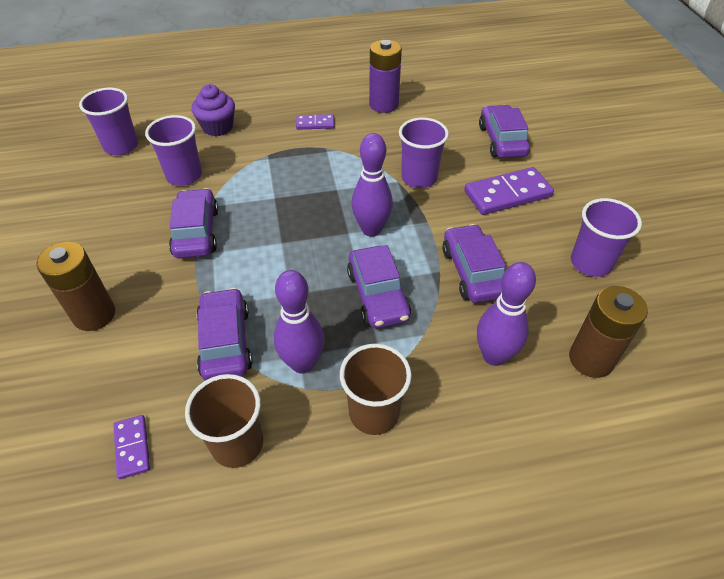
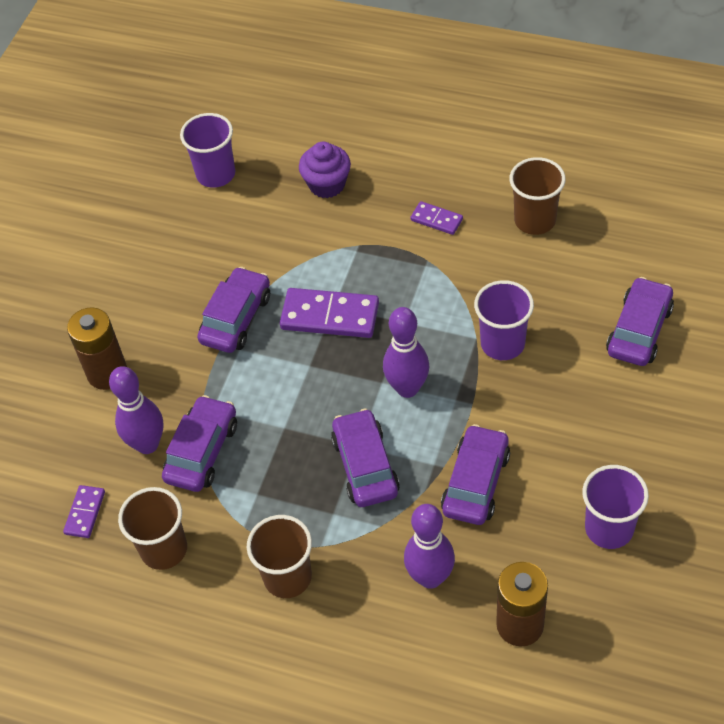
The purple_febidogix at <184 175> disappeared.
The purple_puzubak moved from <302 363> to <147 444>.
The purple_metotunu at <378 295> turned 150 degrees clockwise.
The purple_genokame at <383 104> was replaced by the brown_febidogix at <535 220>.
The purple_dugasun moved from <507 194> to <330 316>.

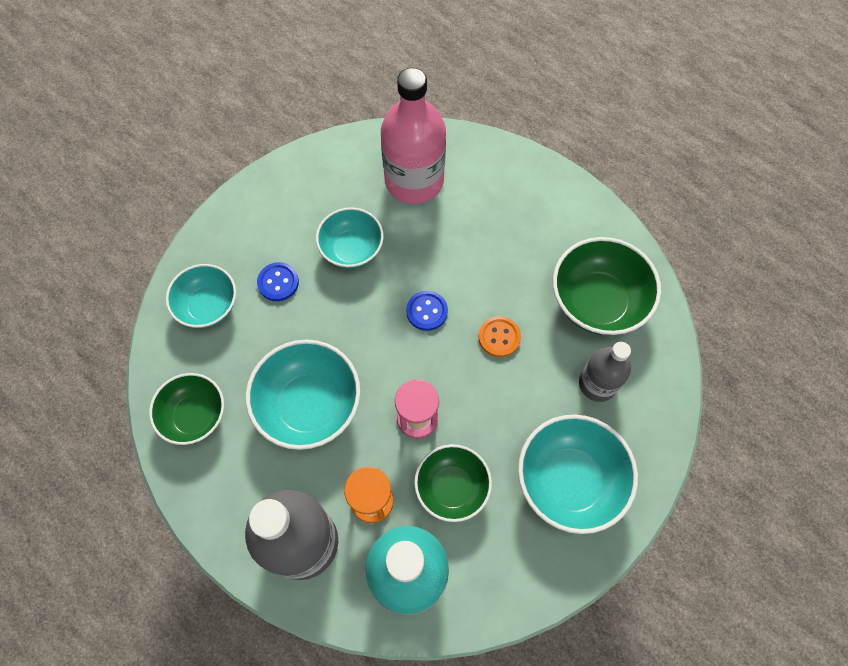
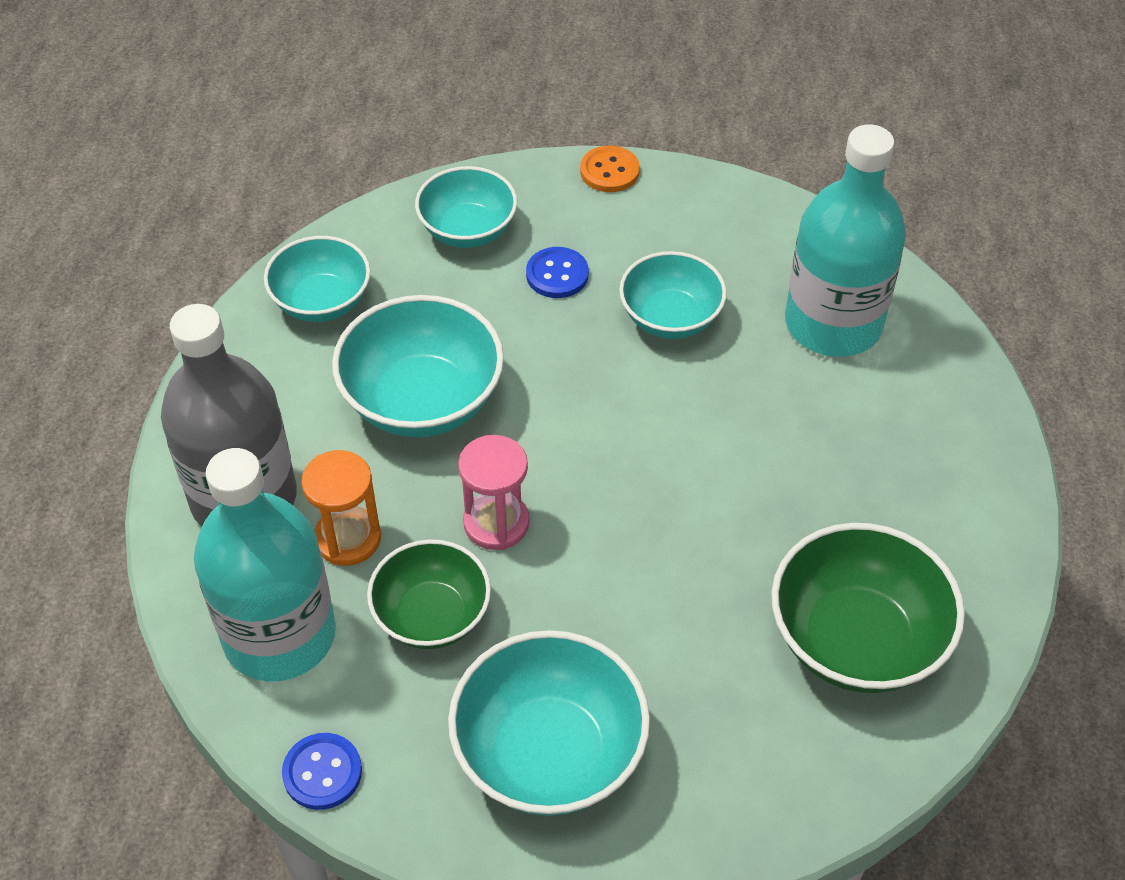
The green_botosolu at <195 416> became the turquoise_botosolu at <322 302>.
The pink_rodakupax at <414 181> became the turquoise_rodakupax at <833 324>.
The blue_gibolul moved from <427 311> to <322 772>.
The orange_gibolul moved from <499 337> to <609 171>.
The grey_rodakupax at <597 384> disappeared.

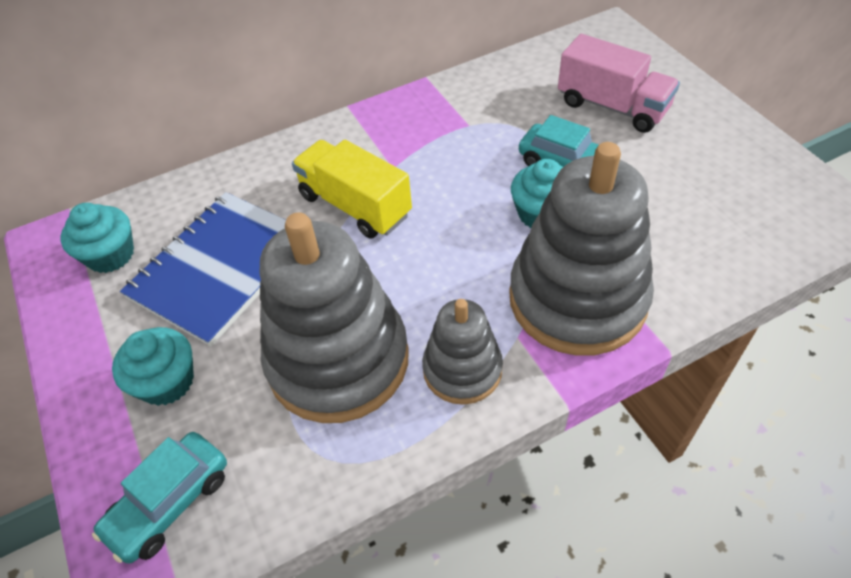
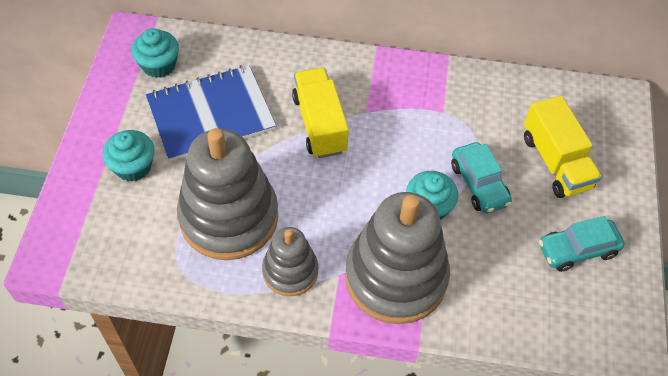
The turquoise_metotunu moved from <170 503> to <577 250>.
The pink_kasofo at <612 106> became the yellow_kasofo at <555 162>.

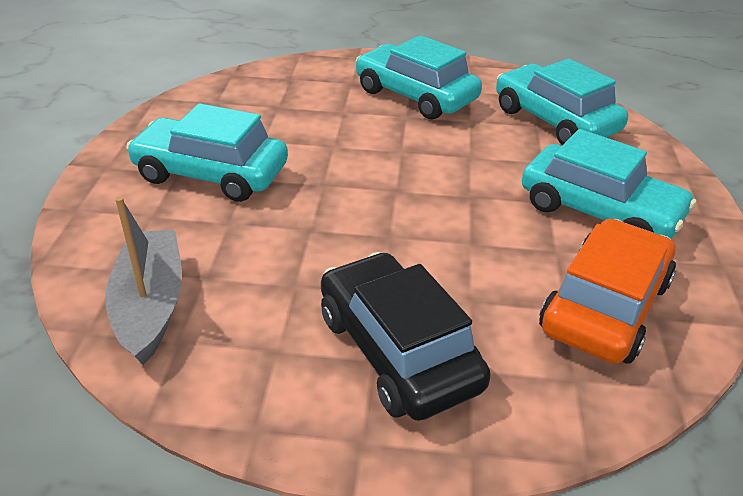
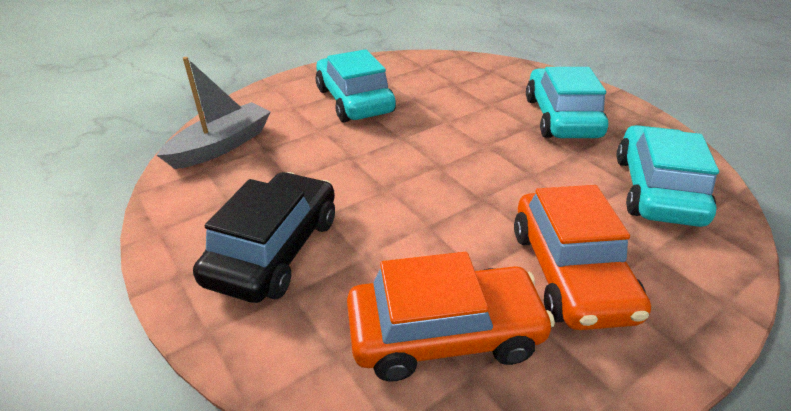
The turquoise_metotunu at <599 211> became the orange_metotunu at <570 272>.

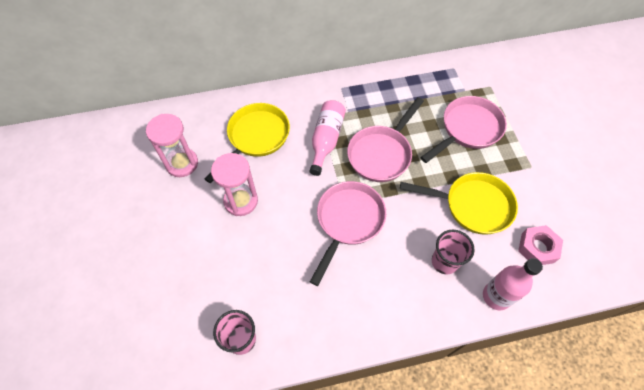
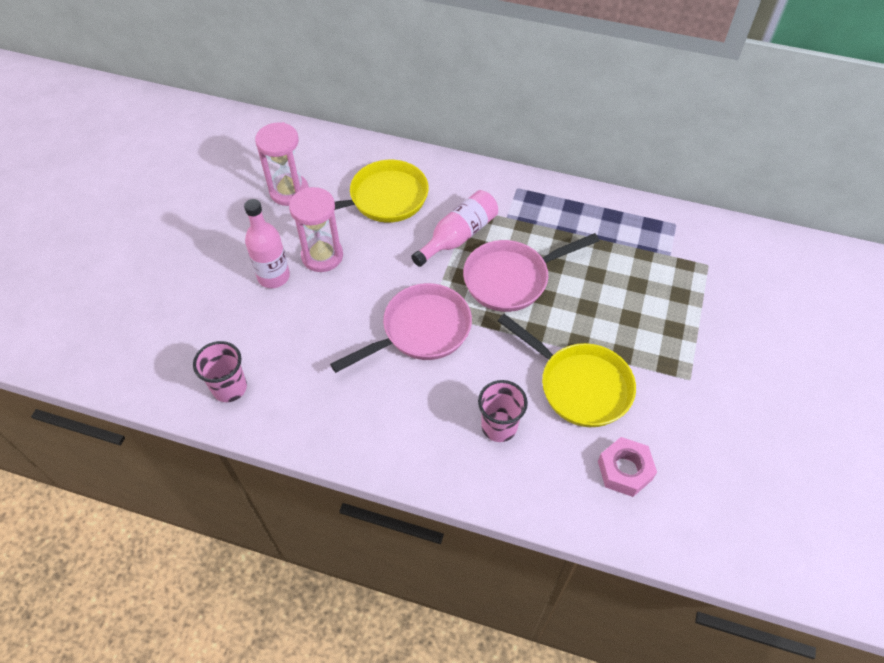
The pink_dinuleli at <468 129> disappeared.
The pink_rodakupax moved from <496 296> to <273 276>.

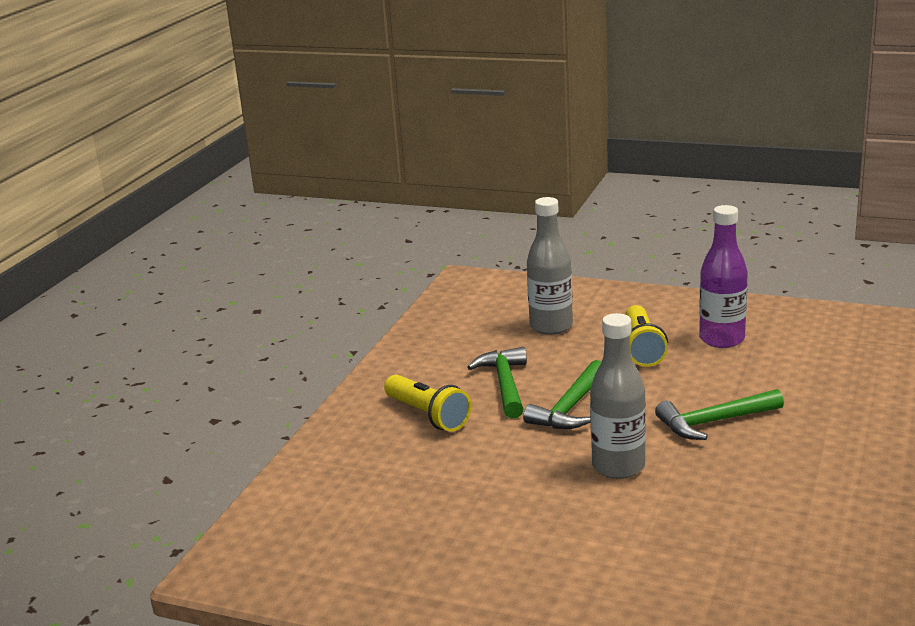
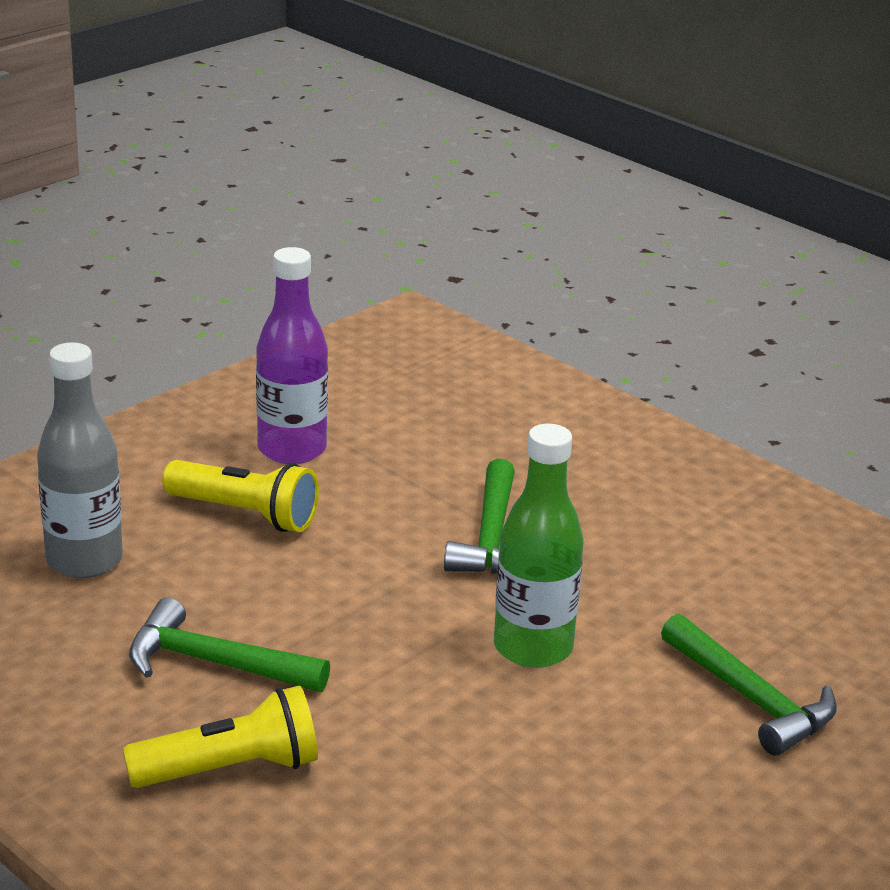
The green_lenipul moved from <570 407> to <750 699>.
The grey_rodakupax at <618 466> became the green_rodakupax at <533 648>.

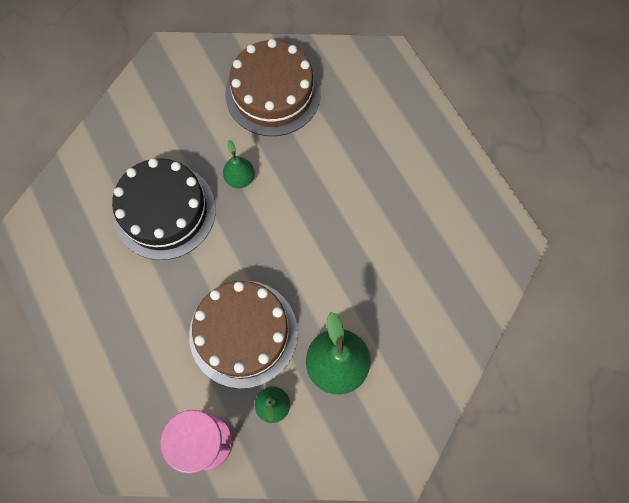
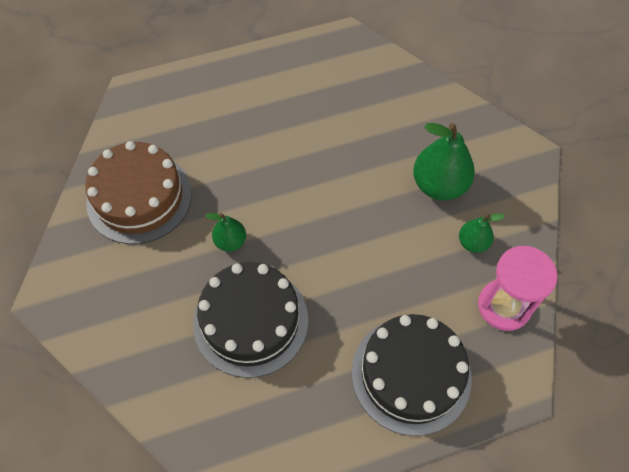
The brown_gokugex at <243 333> disappeared.
The black_gokugex at <411 374> appeared.

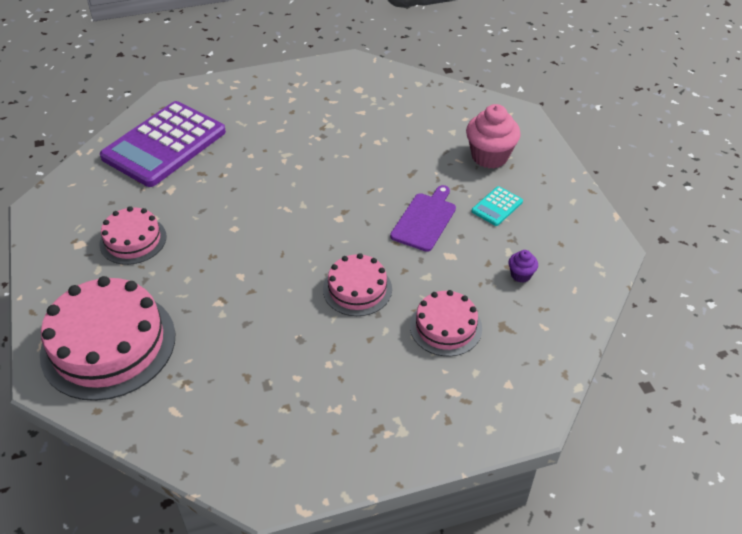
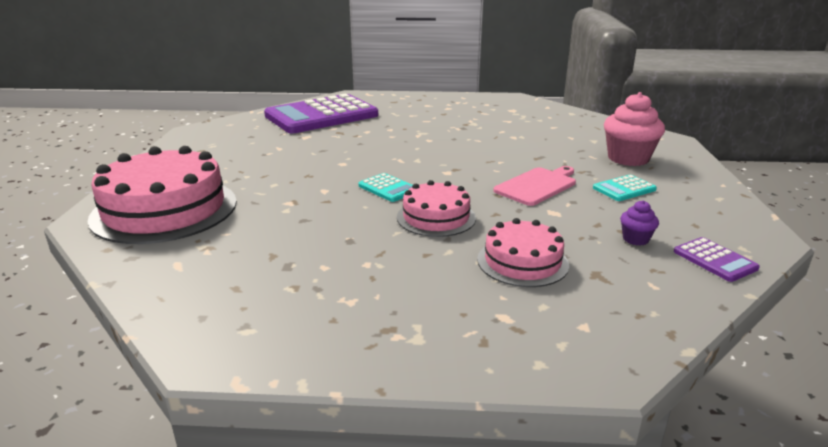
The pink_gokugex at <133 240> disappeared.
The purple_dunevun at <425 220> became the pink_dunevun at <537 186>.
The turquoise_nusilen at <388 188> appeared.
The purple_nusilen at <714 260> appeared.

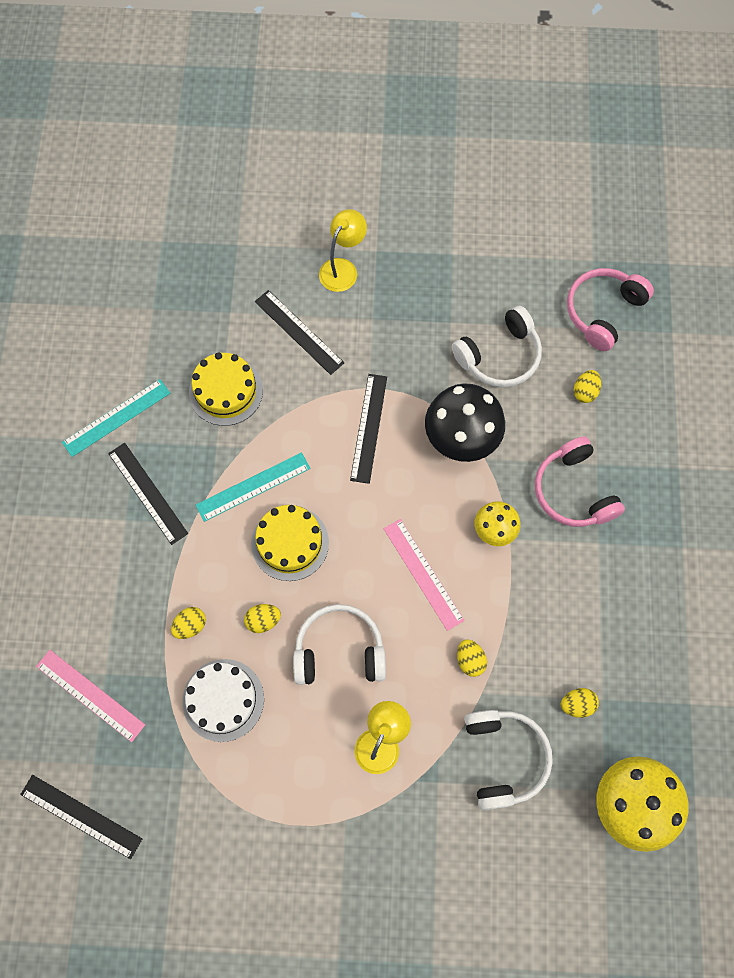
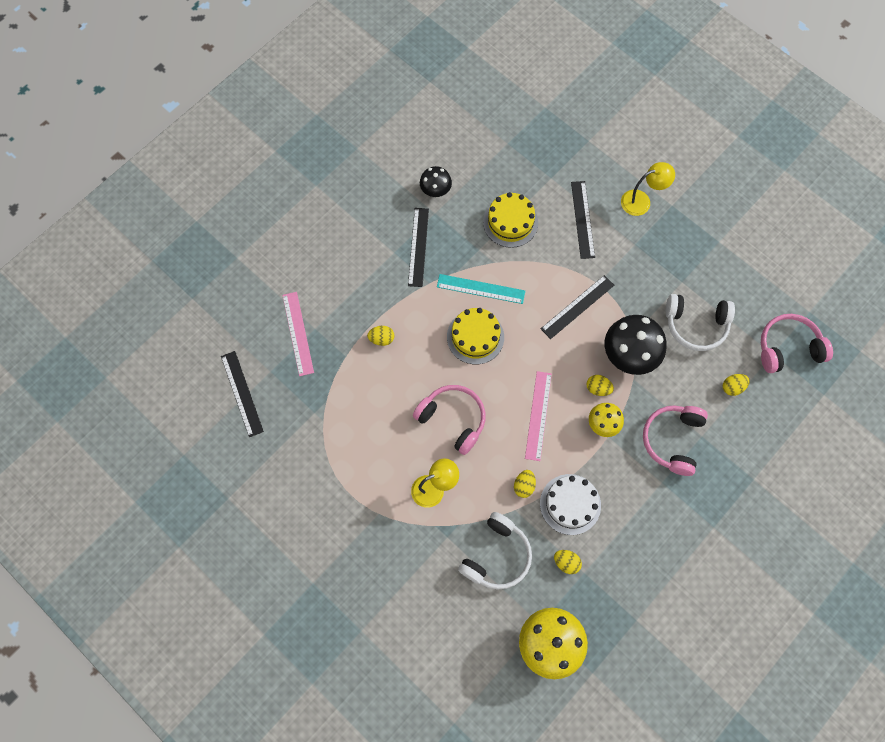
The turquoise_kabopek at <116 417> was replaced by the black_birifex at <435 191>.
The white_gokugex moved from <223 700> to <570 504>.
The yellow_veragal moved from <263 620> to <598 388>.
The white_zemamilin at <339 651> became the pink_zemamilin at <453 419>.

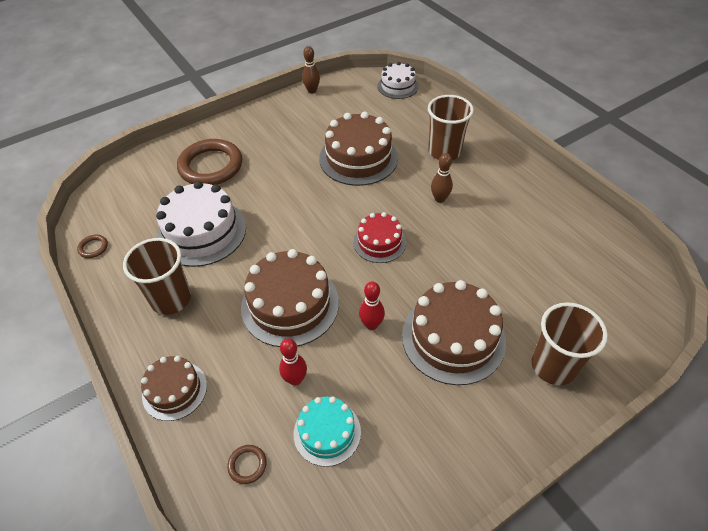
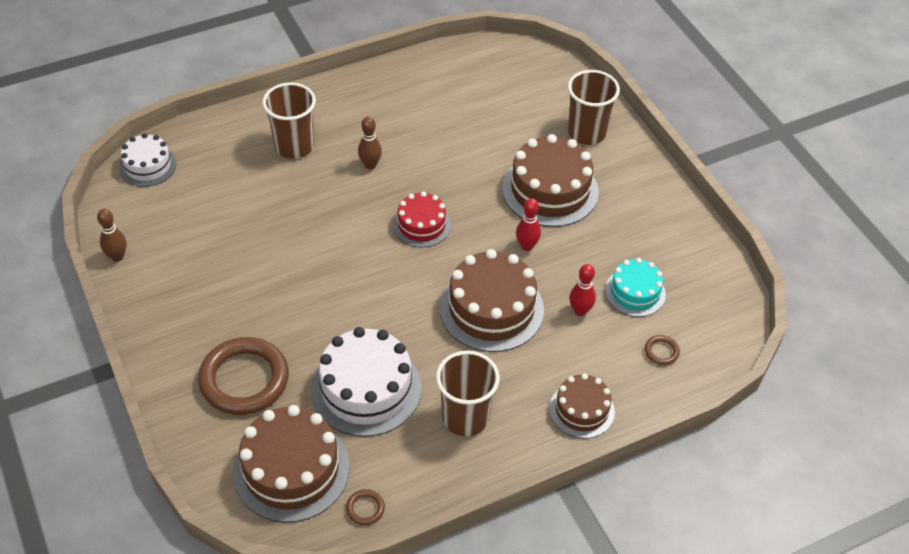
The brown_gokugex moved from <358 158> to <291 469>.

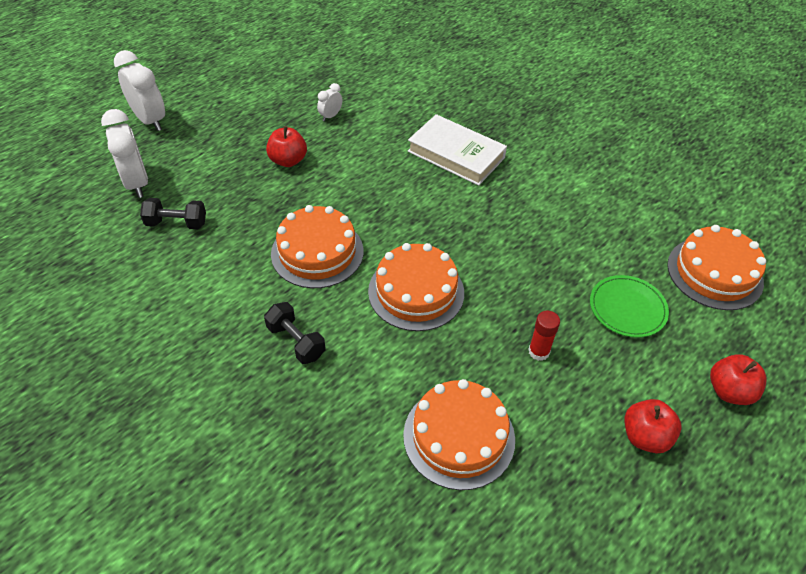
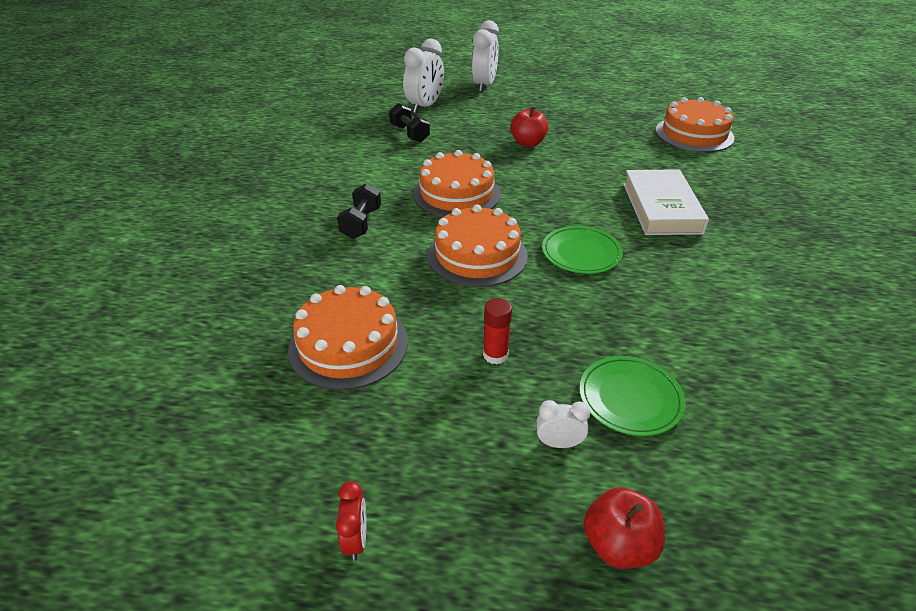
The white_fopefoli moved from <330 116> to <559 443>.
The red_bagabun at <645 437> disappeared.
The orange_gokugex moved from <714 273> to <694 134>.
The red_fopefoli at <356 539> appeared.
The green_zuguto at <581 253> appeared.

